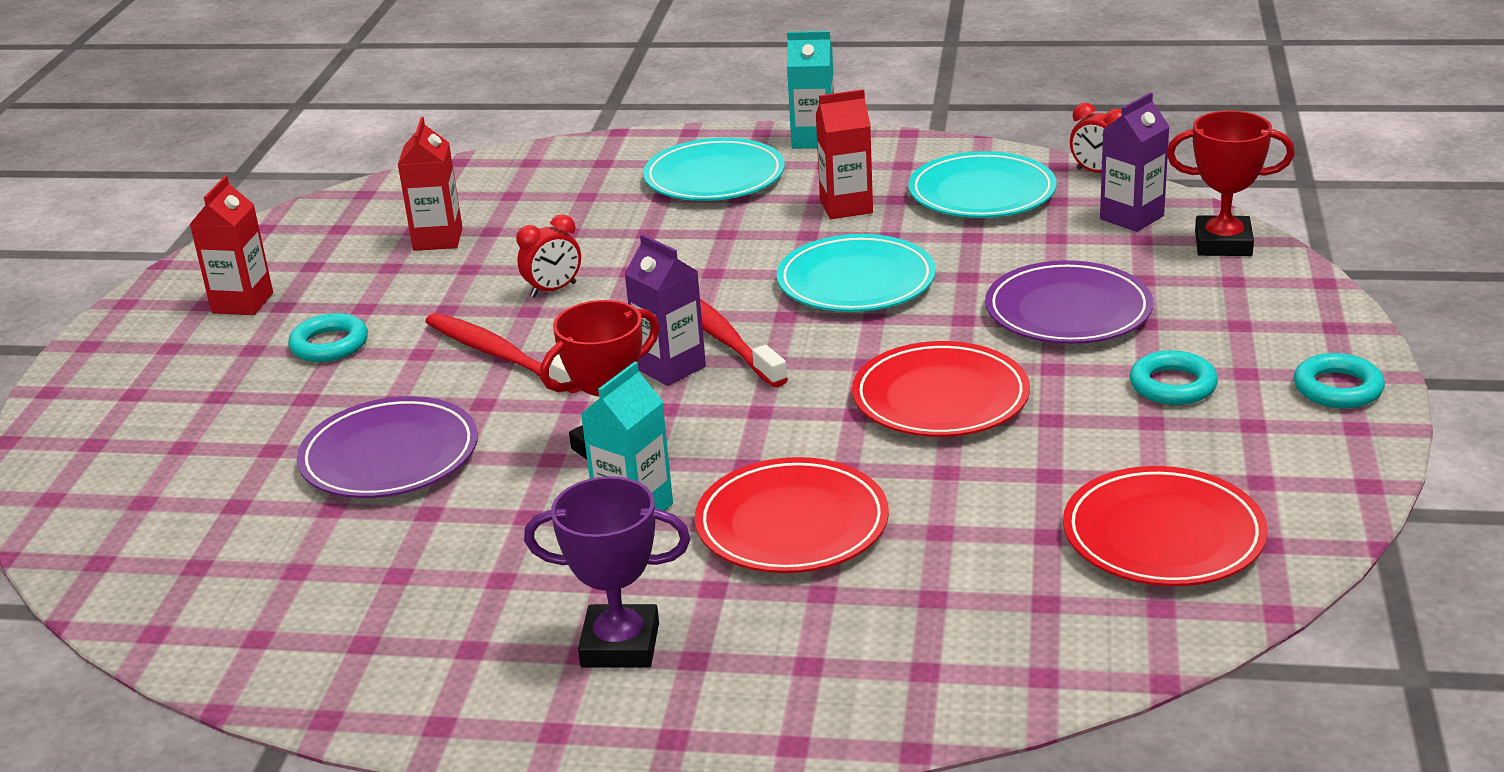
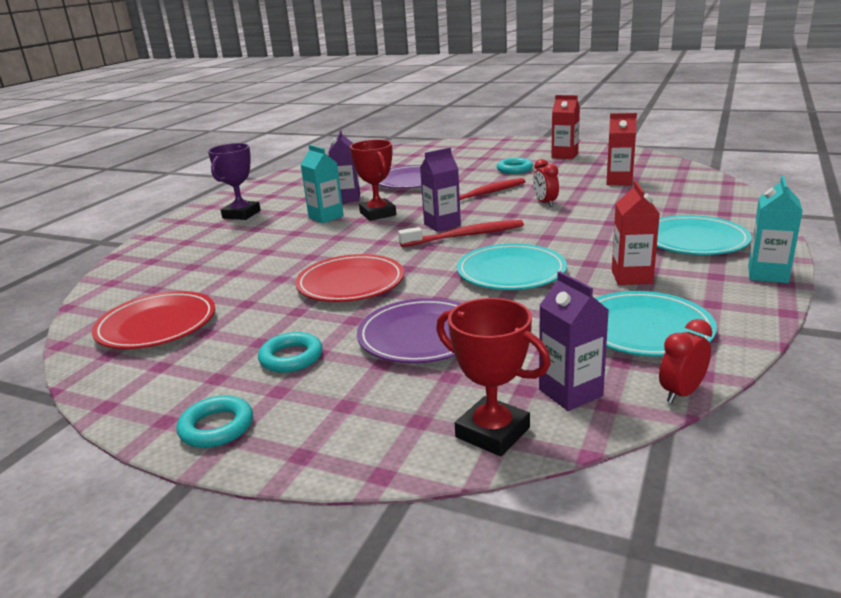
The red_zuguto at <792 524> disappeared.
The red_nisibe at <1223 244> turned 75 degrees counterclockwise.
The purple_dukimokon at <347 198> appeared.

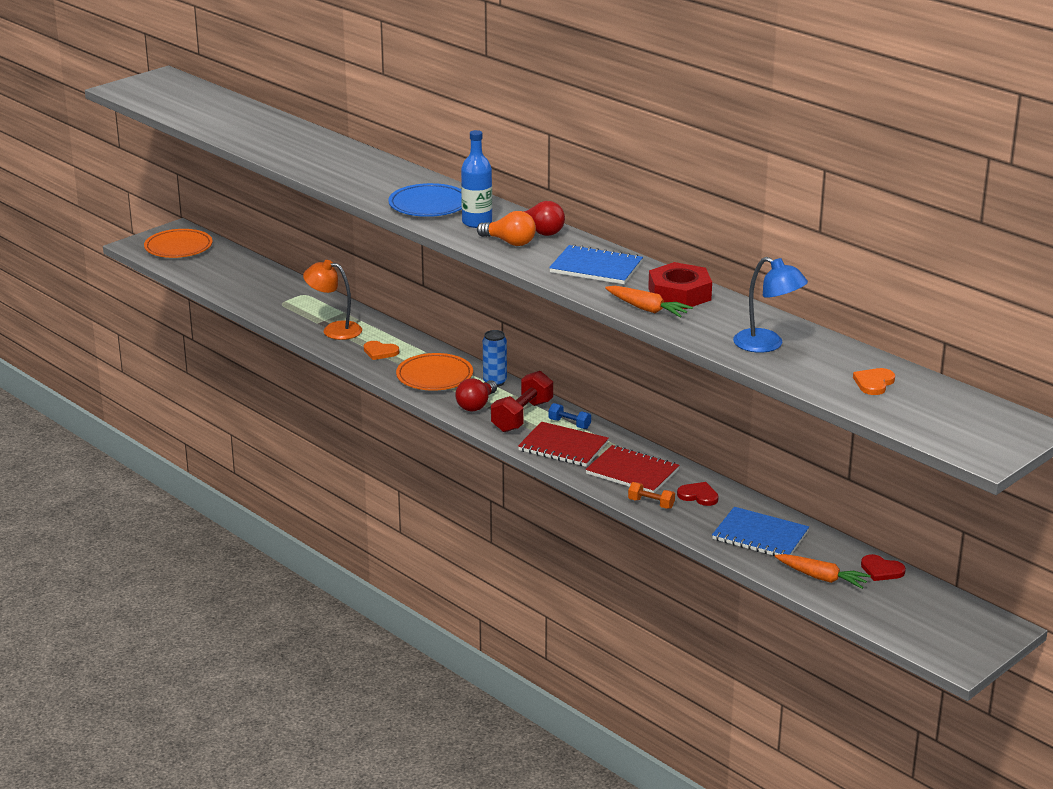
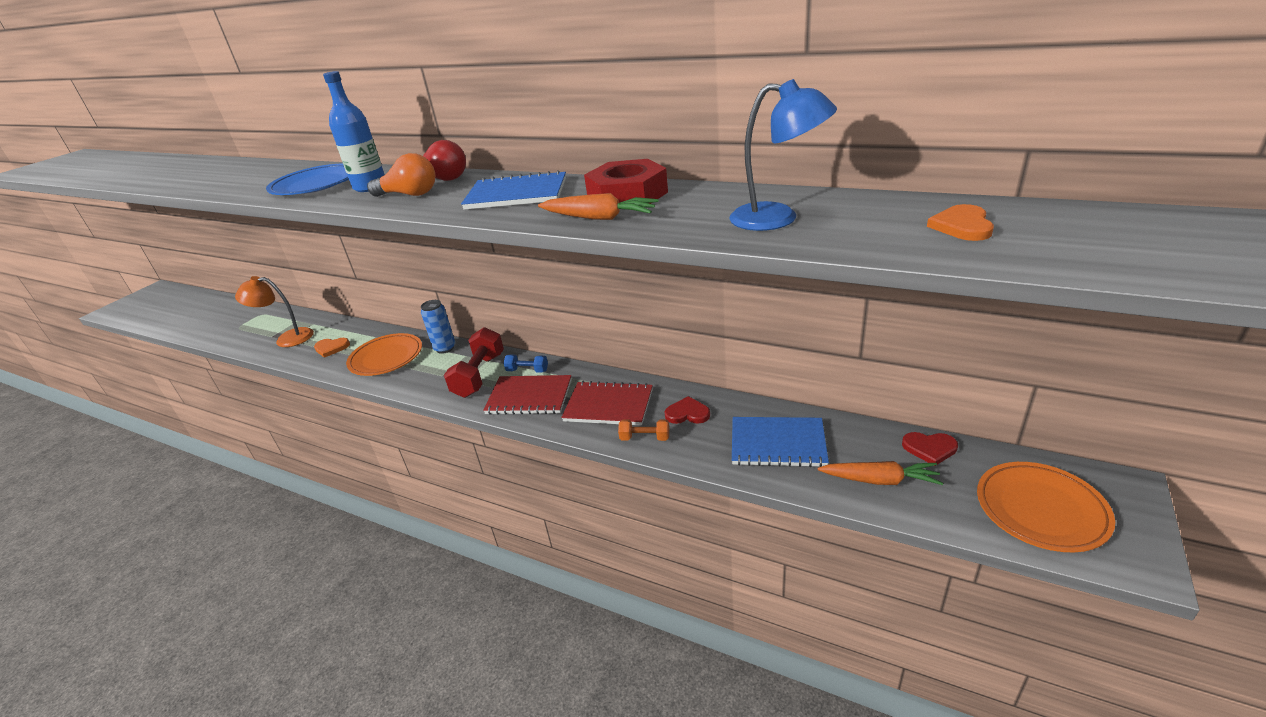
The orange_zuguto moved from <178 247> to <1040 509>.
The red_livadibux at <476 405> disappeared.

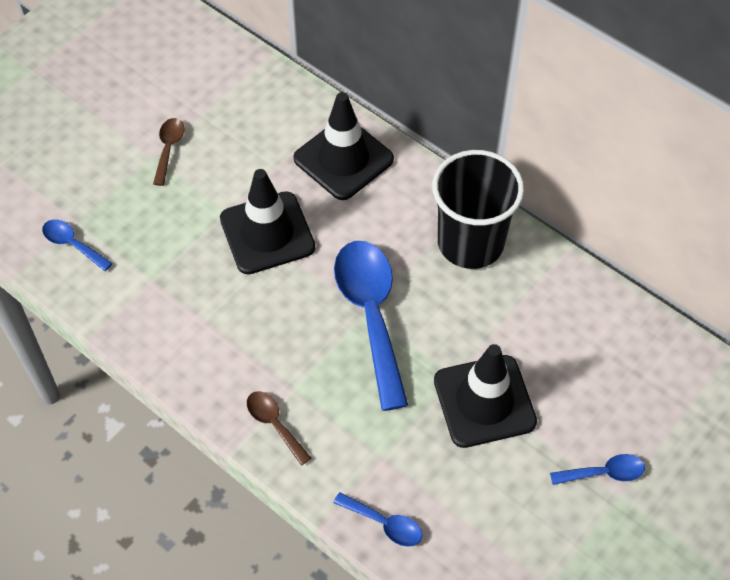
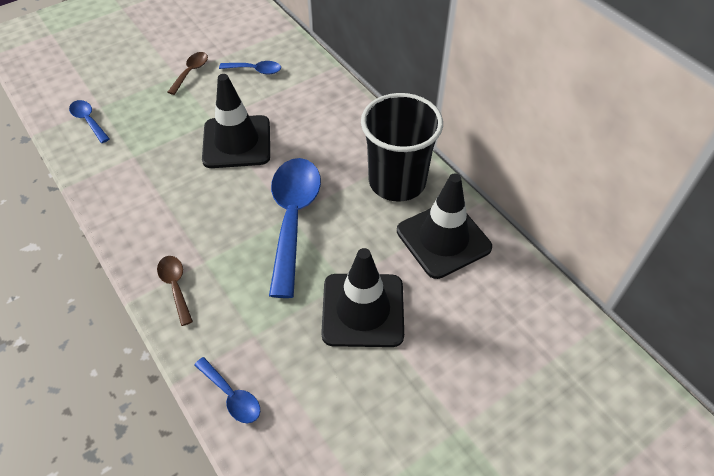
The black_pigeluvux moved from <343 159> to <443 239>.
The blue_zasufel moved from <604 473> to <255 70>.

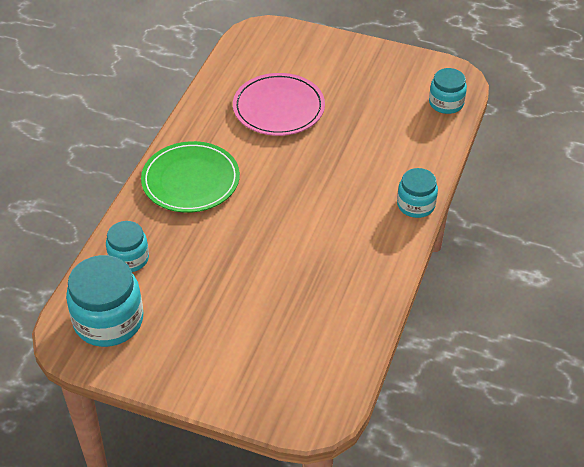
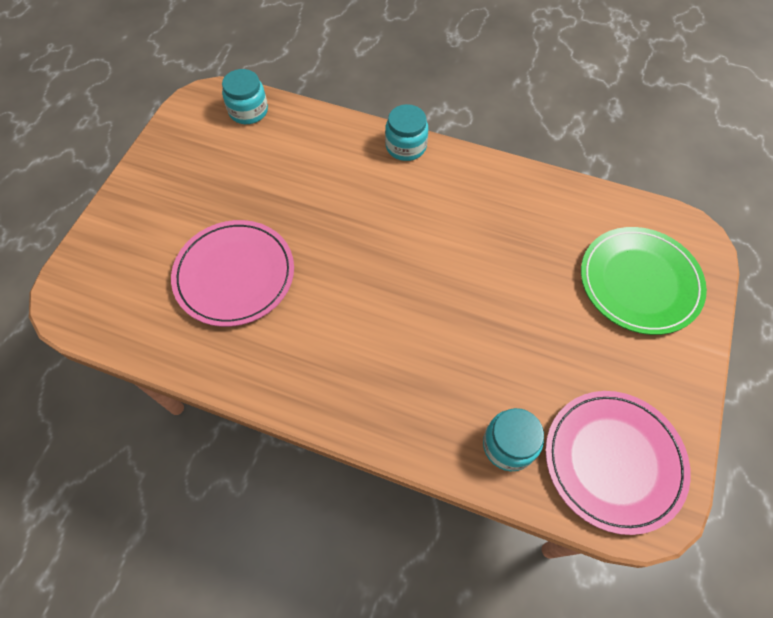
The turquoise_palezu at <108 320> was replaced by the pink_zuguto at <613 461>.
The green_zuguto moved from <190 180> to <639 282>.

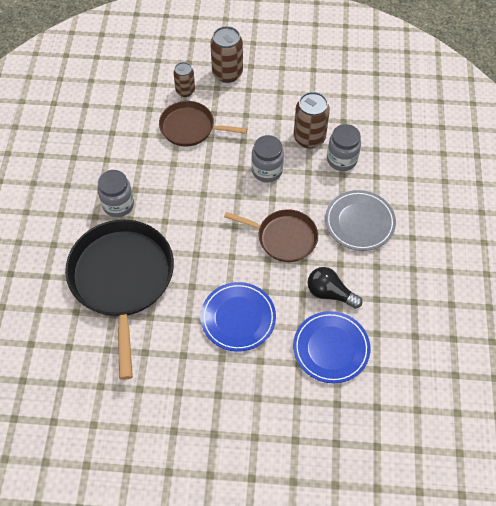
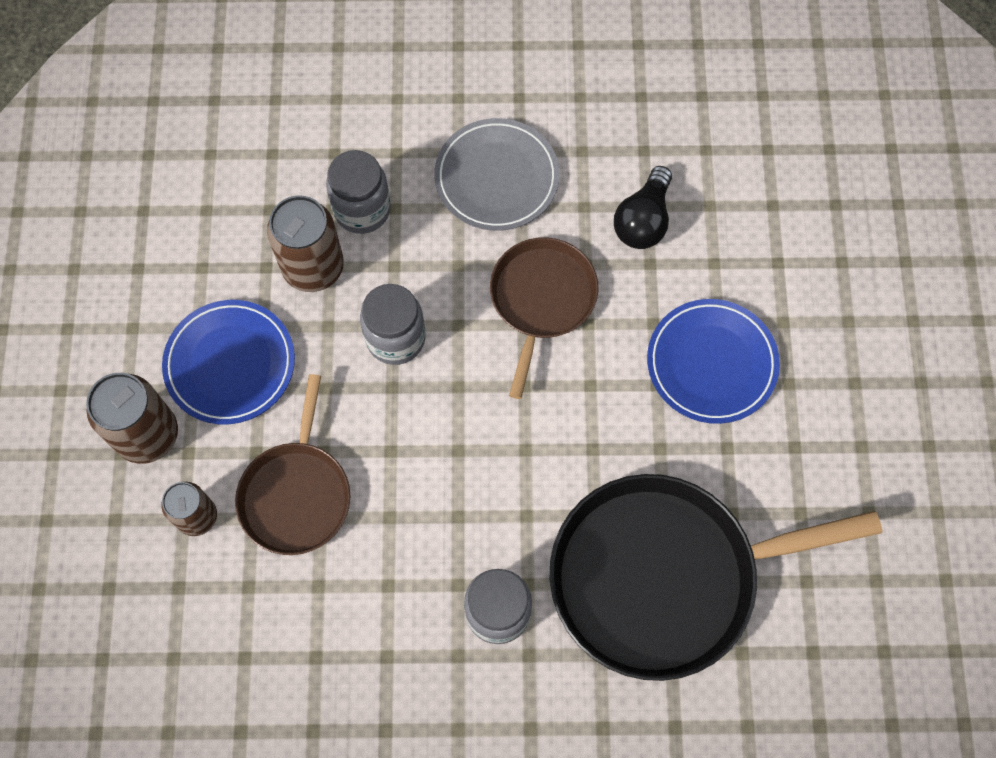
The blue_zuguto moved from <331 348> to <230 364>.

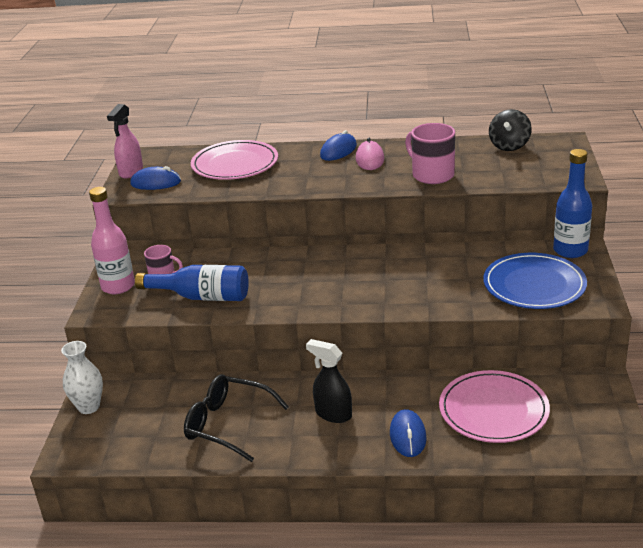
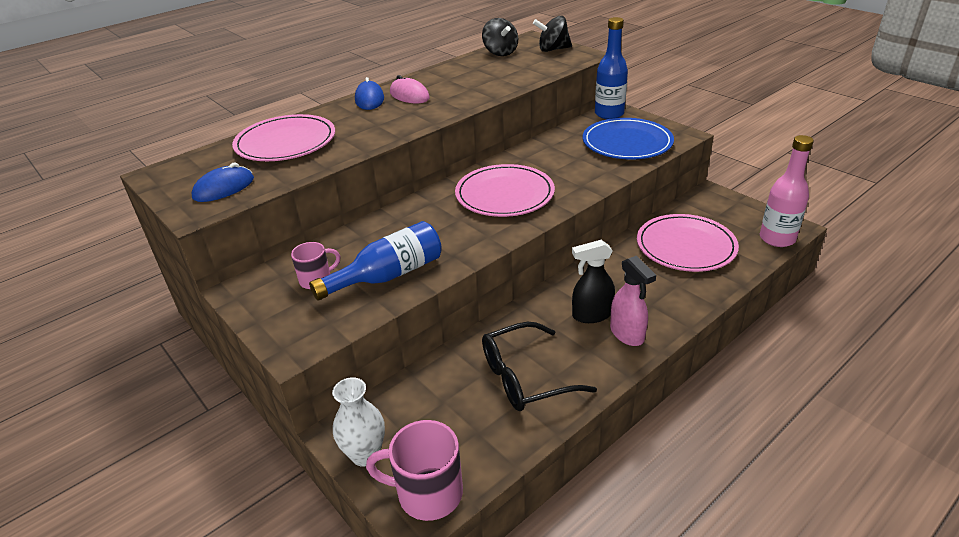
The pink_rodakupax moved from <118 286> to <777 239>.
The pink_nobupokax moved from <131 172> to <627 334>.
The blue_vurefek at <408 436> disappeared.
The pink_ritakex moved from <432 175> to <427 493>.
The pink_zuguto at <504 194> appeared.
The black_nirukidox at <553 49> appeared.

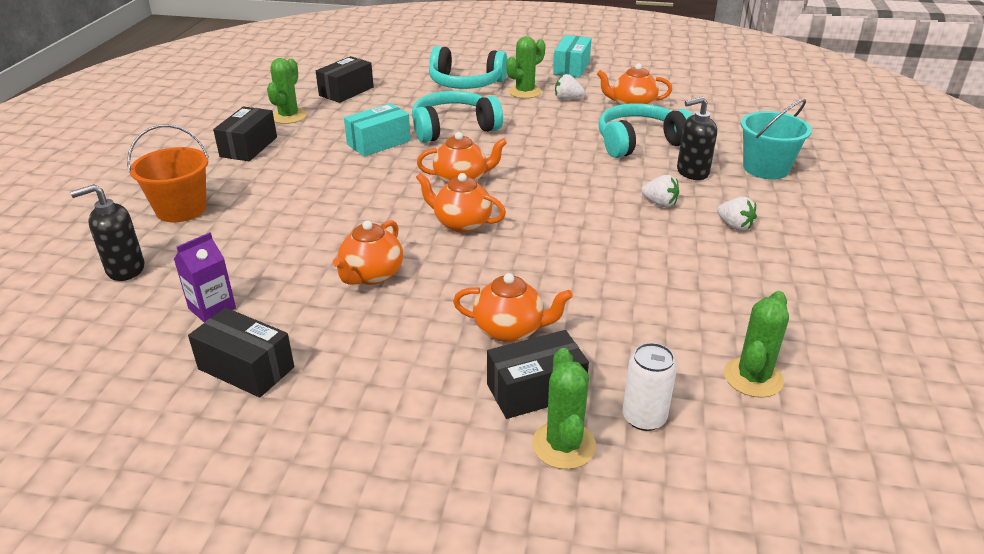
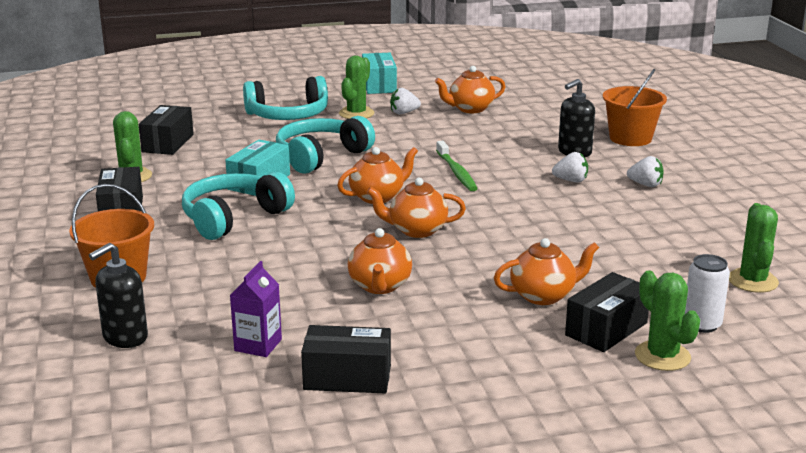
The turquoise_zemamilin moved from <639 142> to <234 218>.
The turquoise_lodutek at <766 168> became the orange_lodutek at <630 138>.
The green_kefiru at <456 172> appeared.

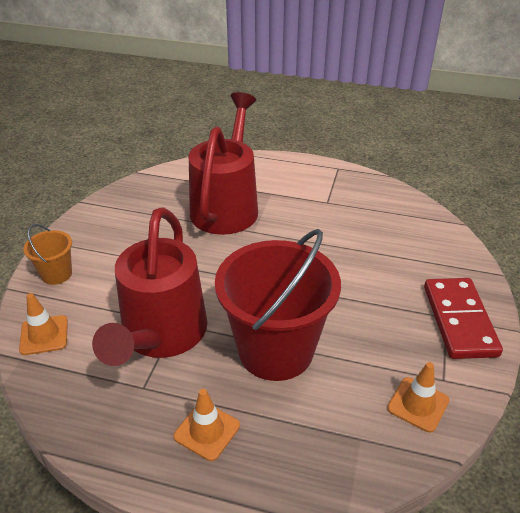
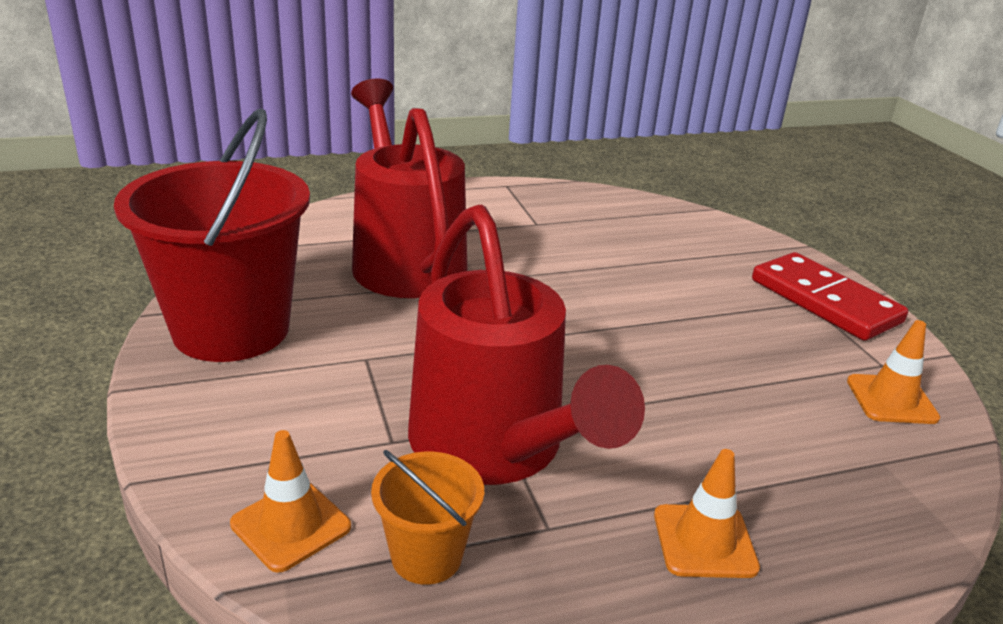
The orange_lodutek moved from <56 274> to <426 556>.
The red_lodutek moved from <276 350> to <231 329>.

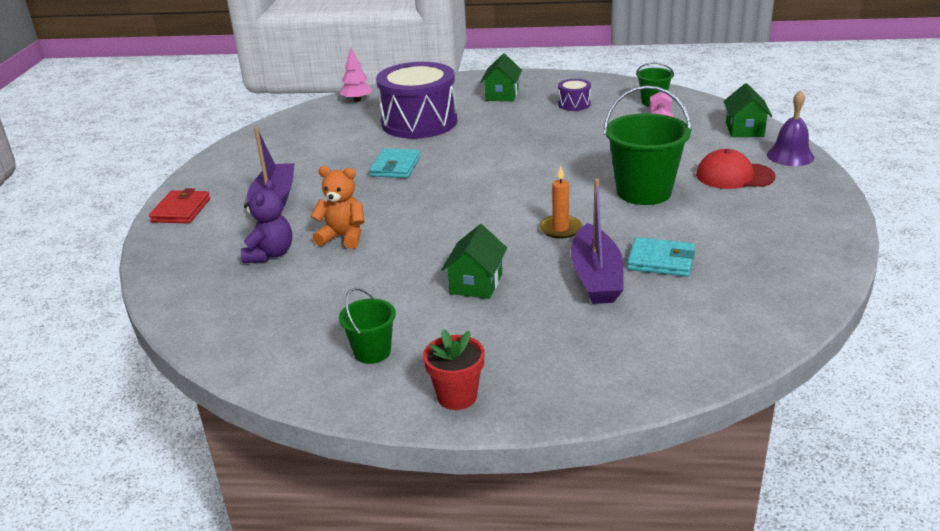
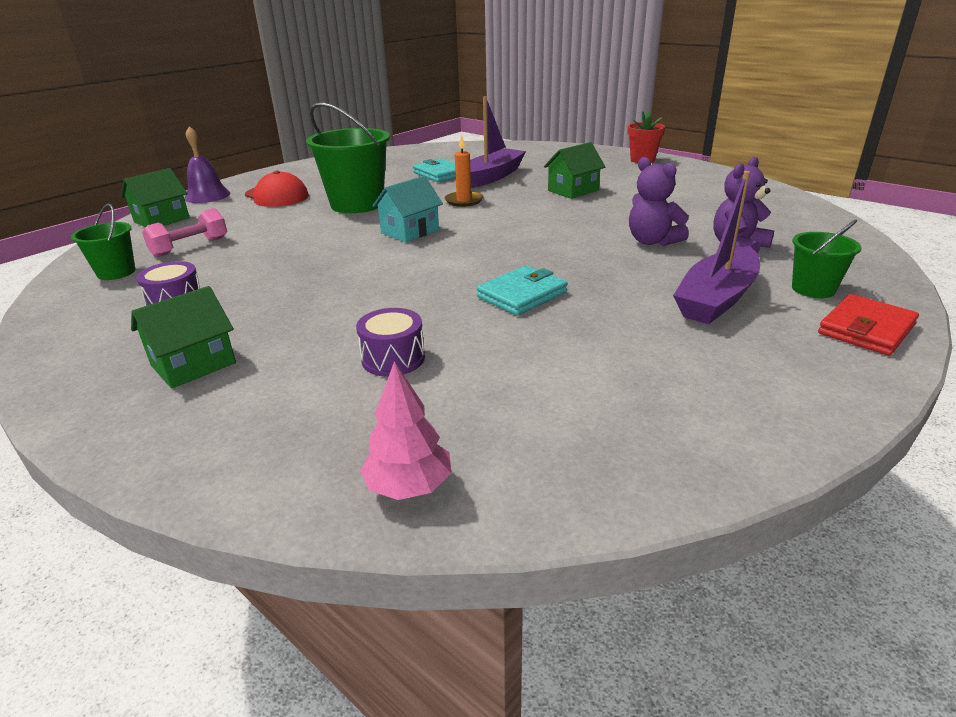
The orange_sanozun at <343 237> became the purple_sanozun at <652 241>.
The green_lodutek moved from <372 352> to <813 289>.
The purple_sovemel at <419 122> changed to 0.43 times the size.
The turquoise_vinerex at <410 231> appeared.

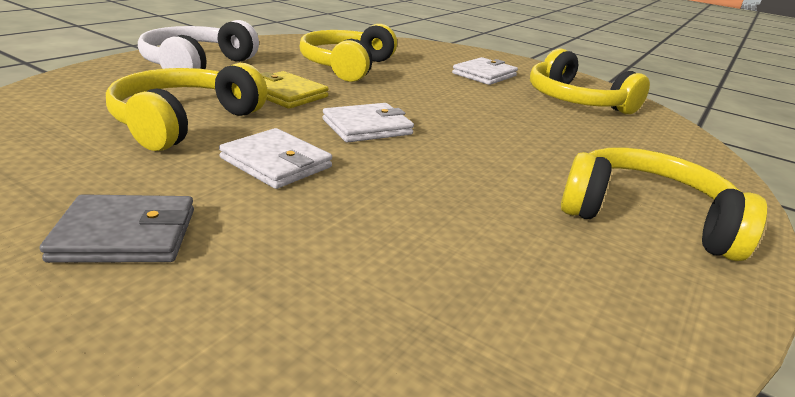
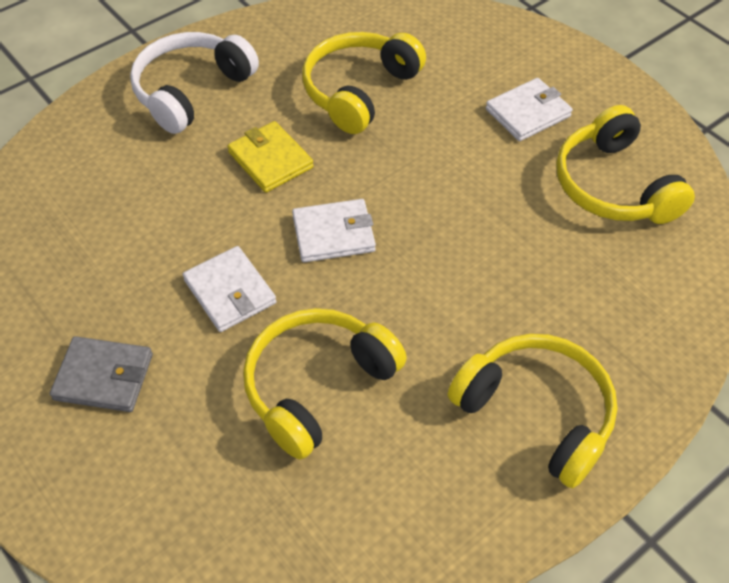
The yellow_zemamilin moved from <184 122> to <317 386>.

